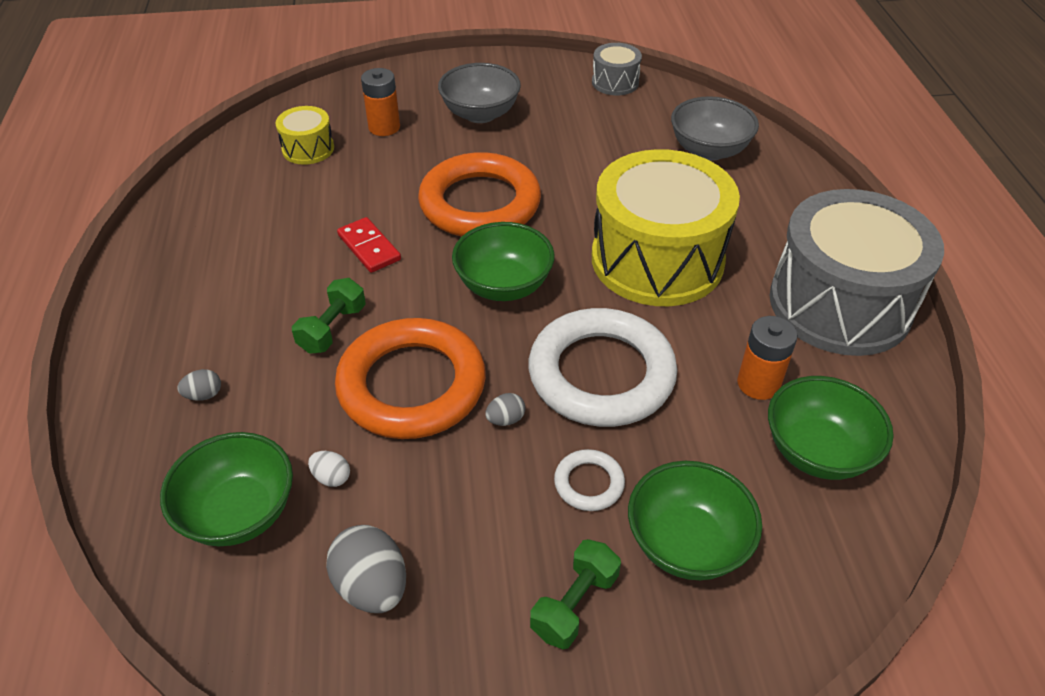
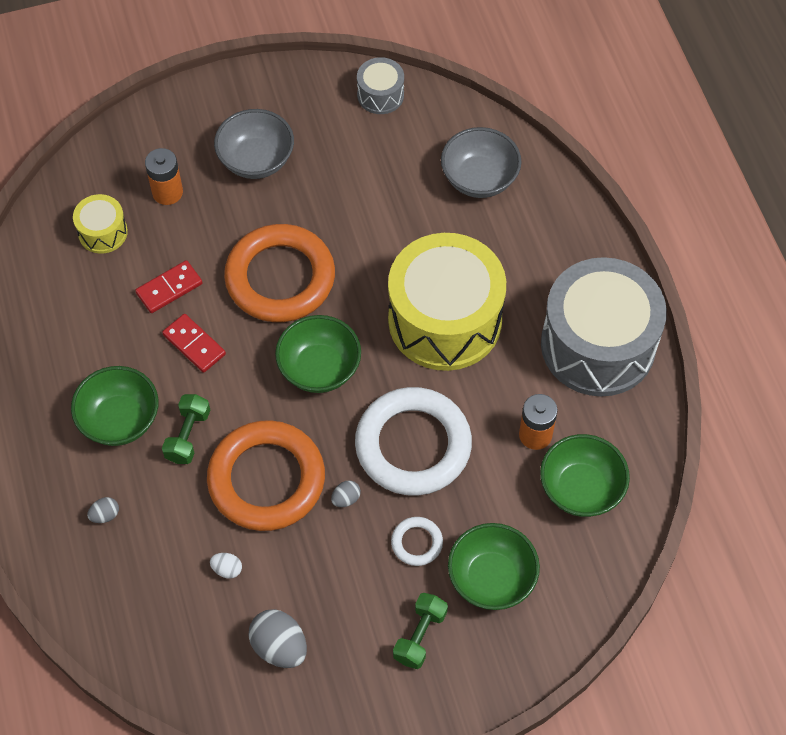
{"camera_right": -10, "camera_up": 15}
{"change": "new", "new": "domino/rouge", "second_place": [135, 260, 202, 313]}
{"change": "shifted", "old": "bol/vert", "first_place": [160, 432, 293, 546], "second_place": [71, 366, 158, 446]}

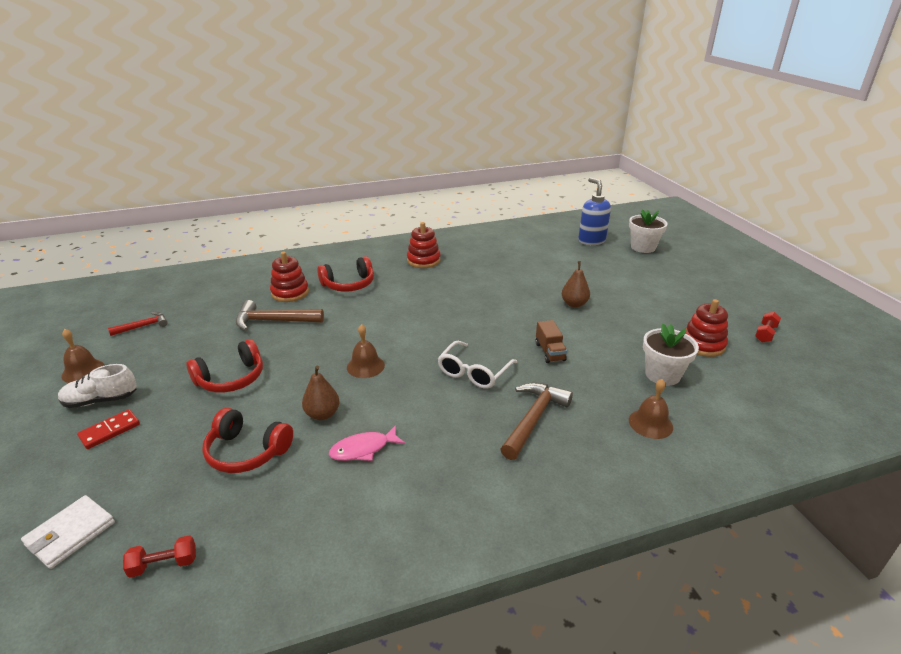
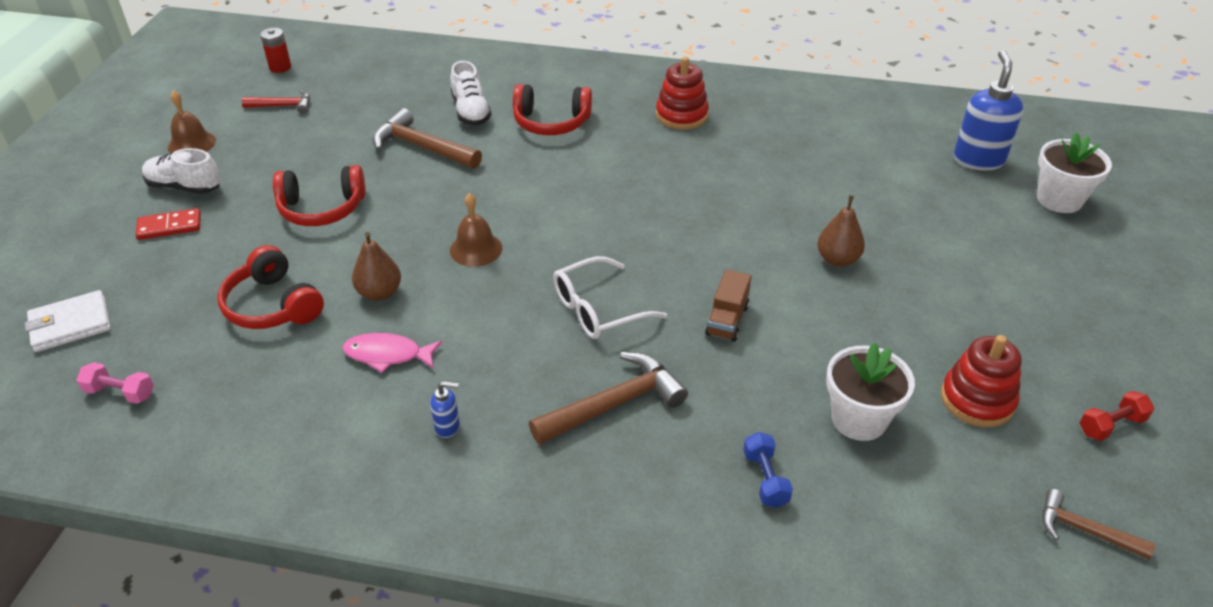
{"camera_right": 30, "camera_up": 10}
{"change": "new", "new": "pile/rouge", "second_place": [260, 28, 291, 73]}
{"change": "new", "new": "distributeur de savon/bleu", "second_place": [430, 381, 460, 438]}
{"change": "new", "new": "marteau/marron", "second_place": [1042, 489, 1155, 559]}
{"change": "swapped", "old": "jouet à empiler/rouge", "new": "chaussure/blanc", "first_place": [270, 251, 309, 302], "second_place": [451, 61, 492, 126]}
{"change": "swapped", "old": "cloche/marron", "new": "haltère/bleu", "first_place": [629, 379, 673, 439], "second_place": [743, 432, 793, 508]}
{"change": "repainted", "old": "haltère/rouge", "new": "haltère/rose", "first_place": [123, 535, 196, 577], "second_place": [77, 362, 154, 404]}

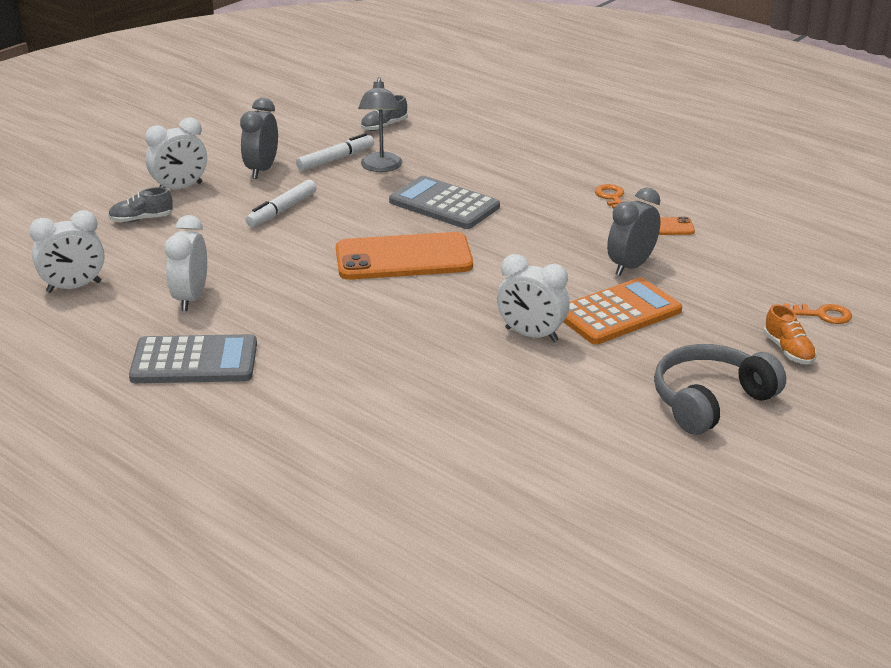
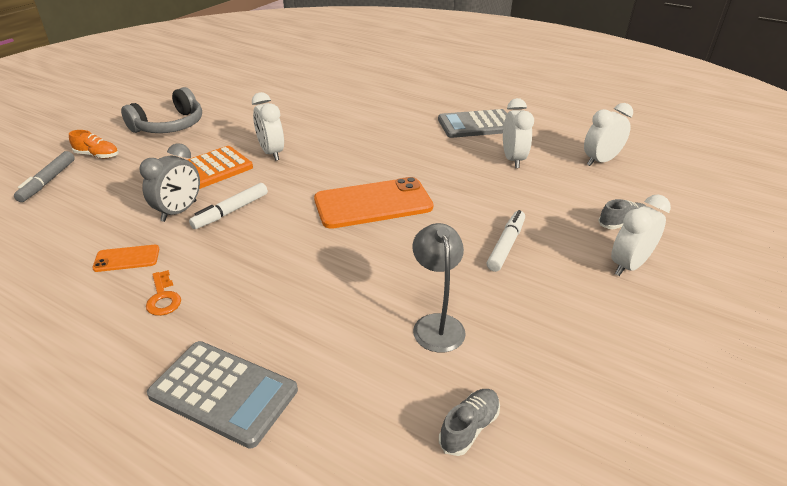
{"camera_right": 170, "camera_up": 5}
{"change": "gone", "old": "réveil/gris", "first_place": [240, 98, 278, 179]}
{"change": "shifted", "old": "feutre/blanc", "first_place": [296, 133, 374, 171], "second_place": [189, 183, 268, 229]}
{"change": "shifted", "old": "calculatrice/gris", "first_place": [389, 176, 500, 229], "second_place": [147, 341, 298, 449]}
{"change": "swapped", "old": "clé/orange", "new": "feutre/gris", "first_place": [784, 304, 852, 324], "second_place": [14, 151, 75, 202]}
{"change": "rotated", "old": "réveil/blanc", "first_place": [497, 254, 570, 342], "second_place": [252, 92, 284, 161], "degrees": -135}
{"change": "rotated", "old": "chaussure/orange", "first_place": [763, 304, 817, 364], "second_place": [69, 130, 119, 158], "degrees": 135}

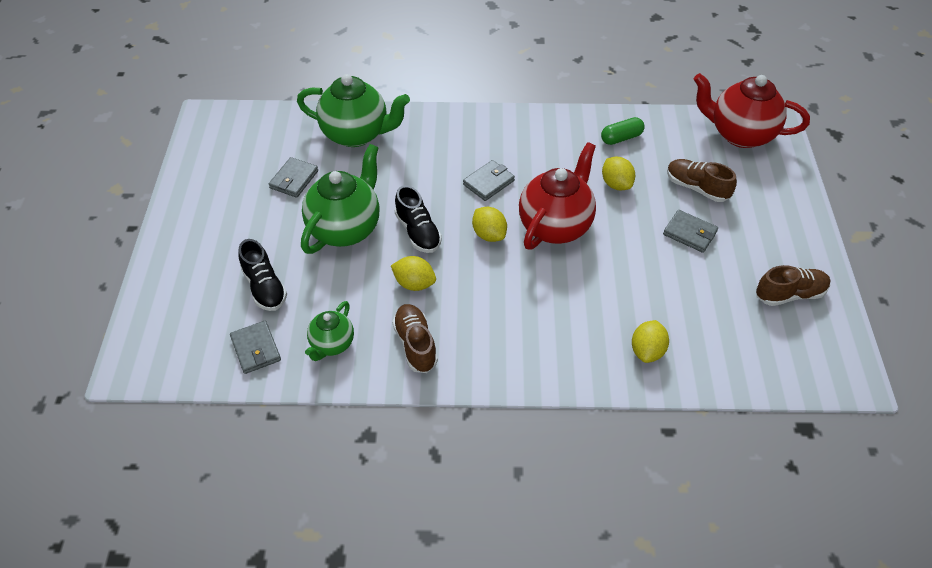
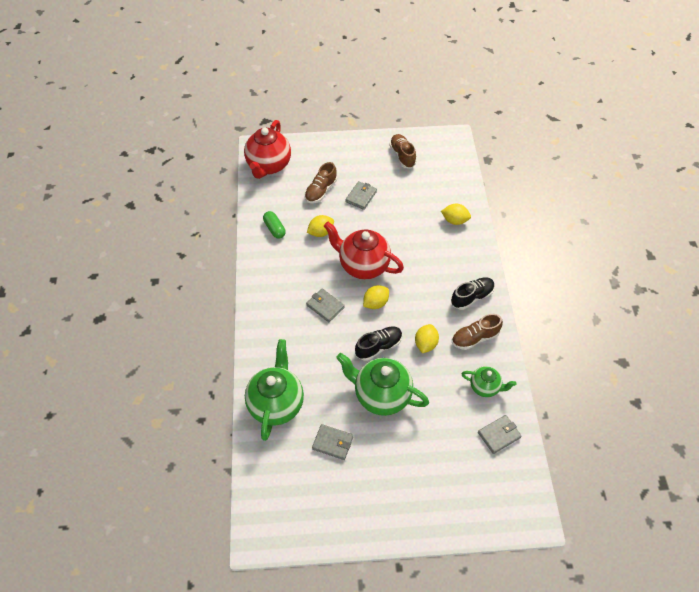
{"camera_right": -95, "camera_up": 5}
{"change": "shifted", "old": "chaussure/noir", "first_place": [238, 239, 287, 311], "second_place": [451, 277, 495, 310]}

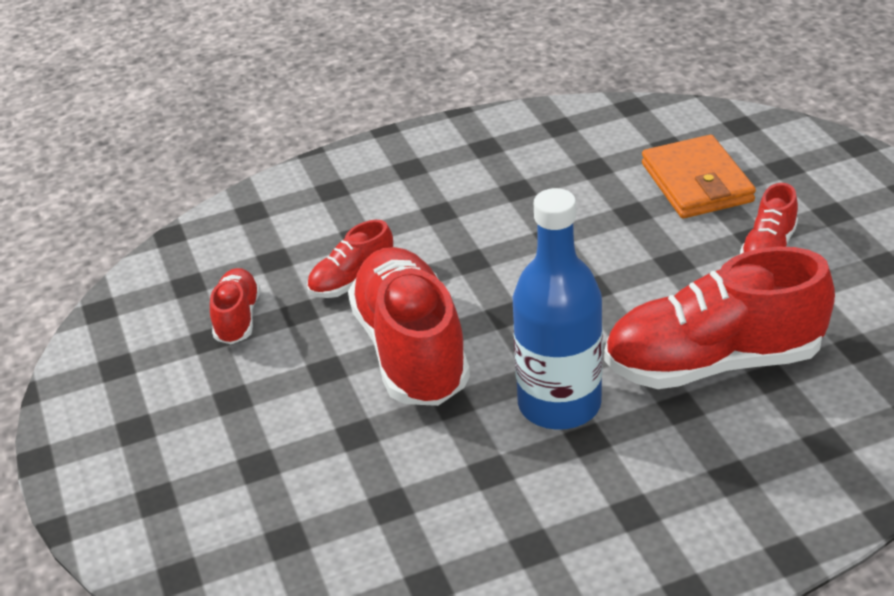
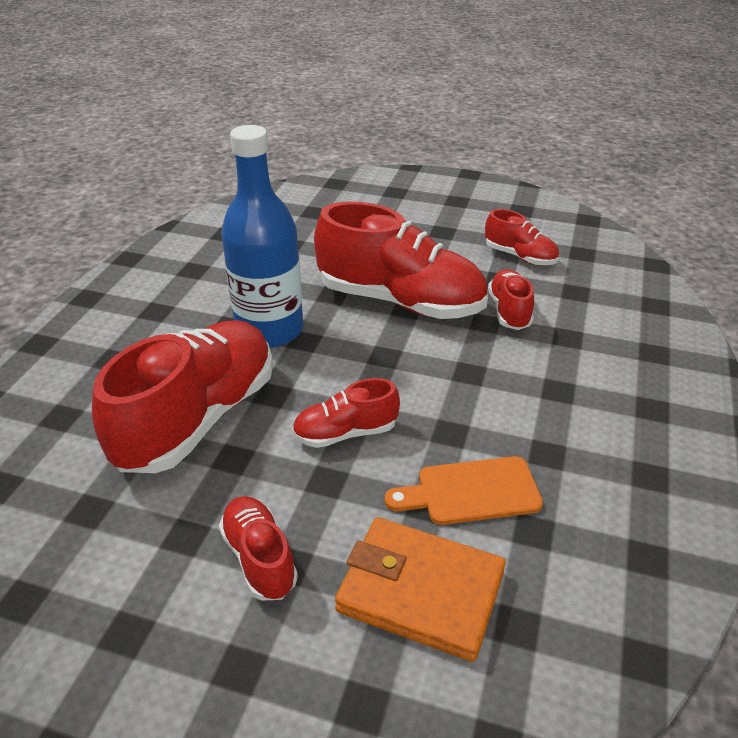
{"camera_right": 125, "camera_up": 0}
{"change": "new", "new": "chaussure/rouge", "second_place": [292, 378, 400, 448]}
{"change": "new", "new": "planche à découper/orange", "second_place": [385, 456, 543, 525]}

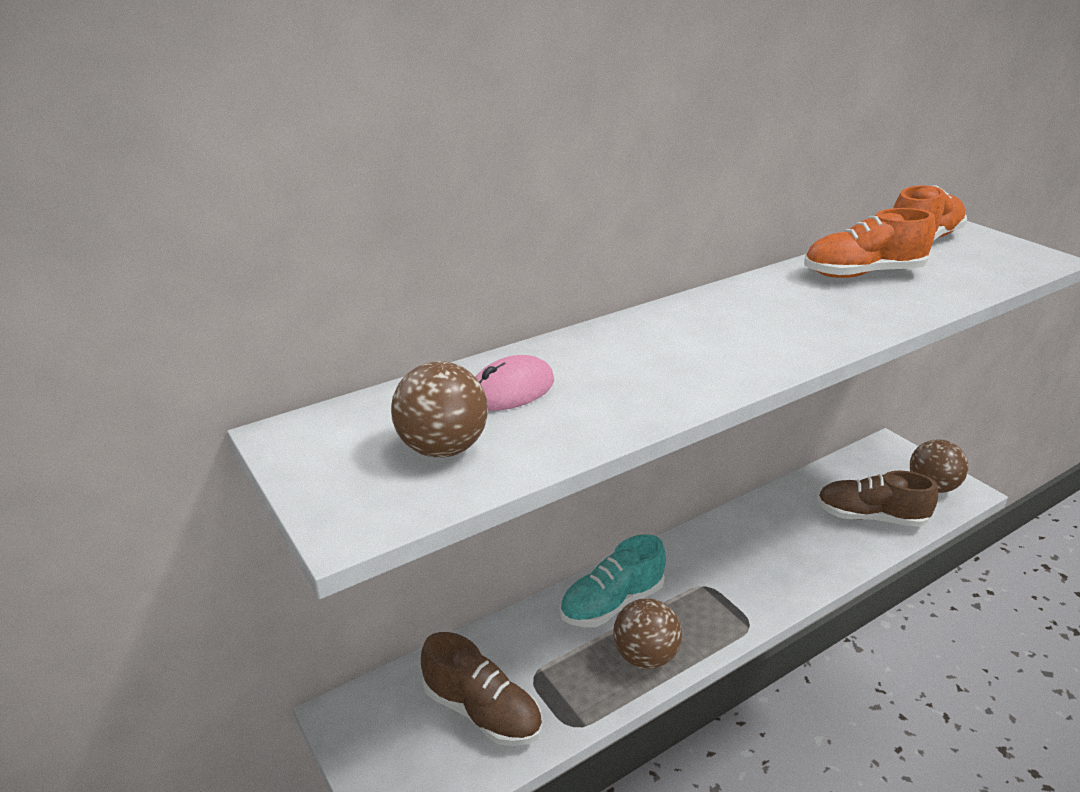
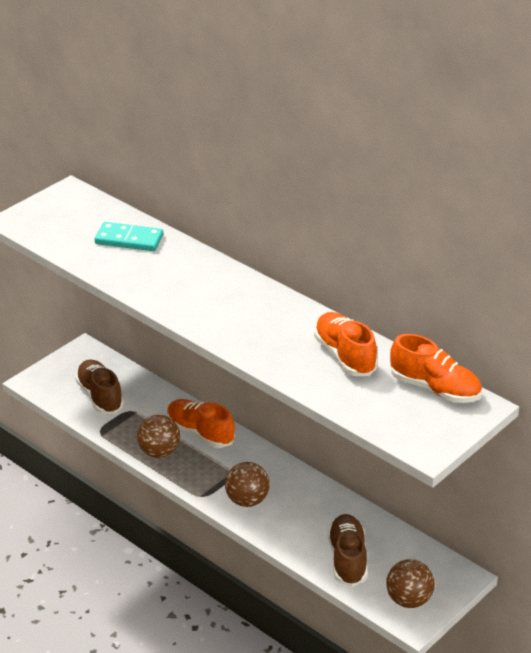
{"camera_right": 75, "camera_up": 5}
{"change": "shifted", "old": "balle/marron", "first_place": [391, 361, 488, 458], "second_place": [225, 462, 270, 507]}
{"change": "swapped", "old": "souris/rose", "new": "domino/turquoise", "first_place": [475, 355, 554, 411], "second_place": [95, 222, 163, 251]}
{"change": "repainted", "old": "chaussure/turquoise", "new": "chaussure/orange", "first_place": [560, 534, 666, 627], "second_place": [167, 399, 235, 448]}
{"change": "rotated", "old": "chaussure/marron", "first_place": [421, 632, 542, 746], "second_place": [75, 359, 124, 414], "degrees": 135}

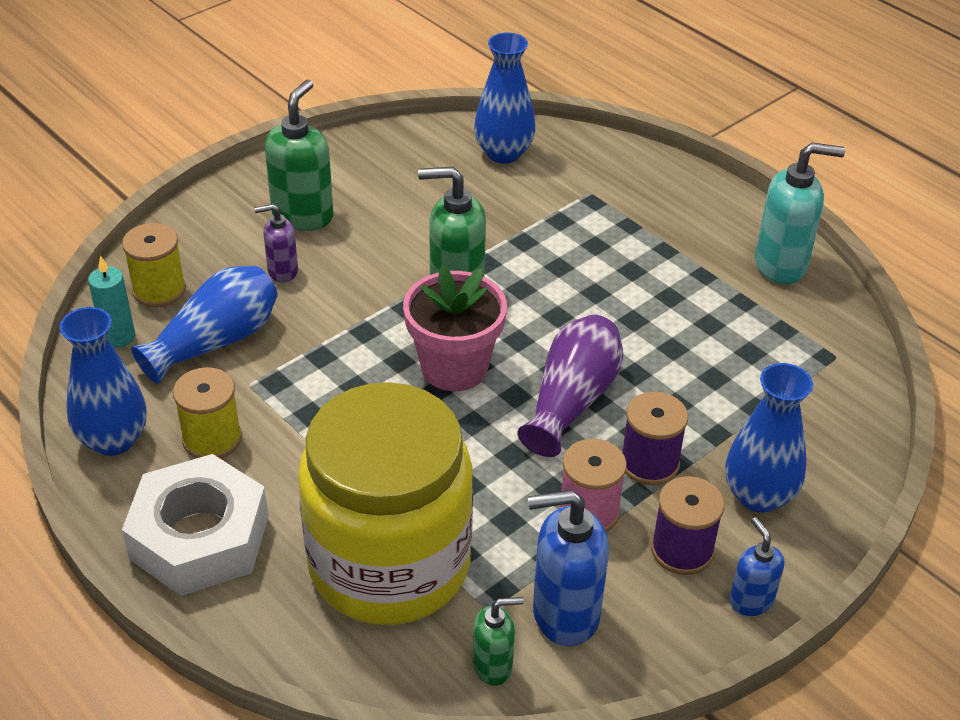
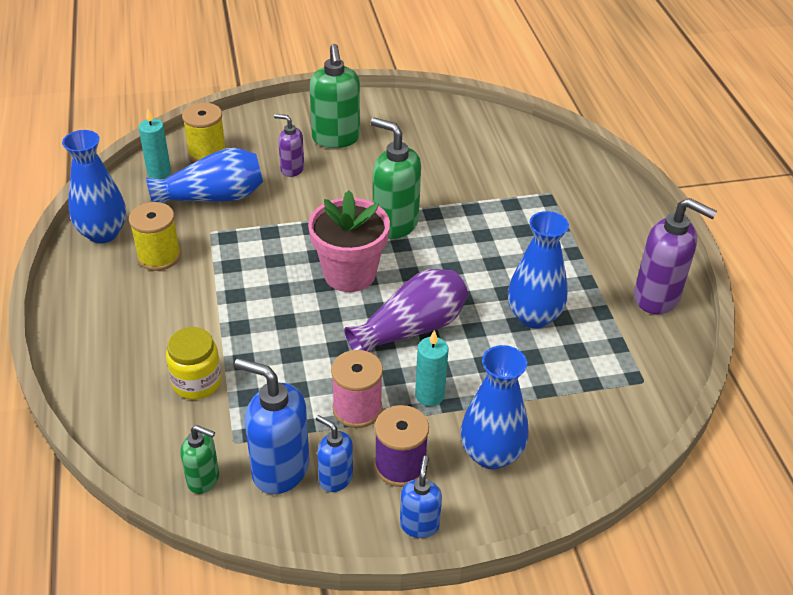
{"camera_right": 30, "camera_up": 0}
{"change": "gone", "old": "écrou/blanc", "first_place": [122, 454, 268, 596]}
{"change": "new", "new": "distributeur de savon/bleu", "second_place": [316, 415, 353, 492]}
{"change": "shifted", "old": "vase/bleu", "first_place": [474, 32, 536, 164], "second_place": [508, 211, 569, 328]}
{"change": "swapped", "old": "bobine/violet", "new": "bougie/turquoise", "first_place": [622, 392, 688, 485], "second_place": [415, 330, 449, 406]}
{"change": "repainted", "old": "distributeur de savon/turquoise", "new": "distributeur de savon/violet", "first_place": [755, 142, 845, 284], "second_place": [634, 198, 717, 314]}
{"change": "rotated", "old": "distributeur de savon/vert", "first_place": [265, 80, 333, 231], "second_place": [310, 44, 360, 148], "degrees": 120}
{"change": "scaled", "old": "bocal/jaune", "first_place": [298, 382, 473, 625], "second_place": [166, 327, 222, 399], "factor": 0.4}

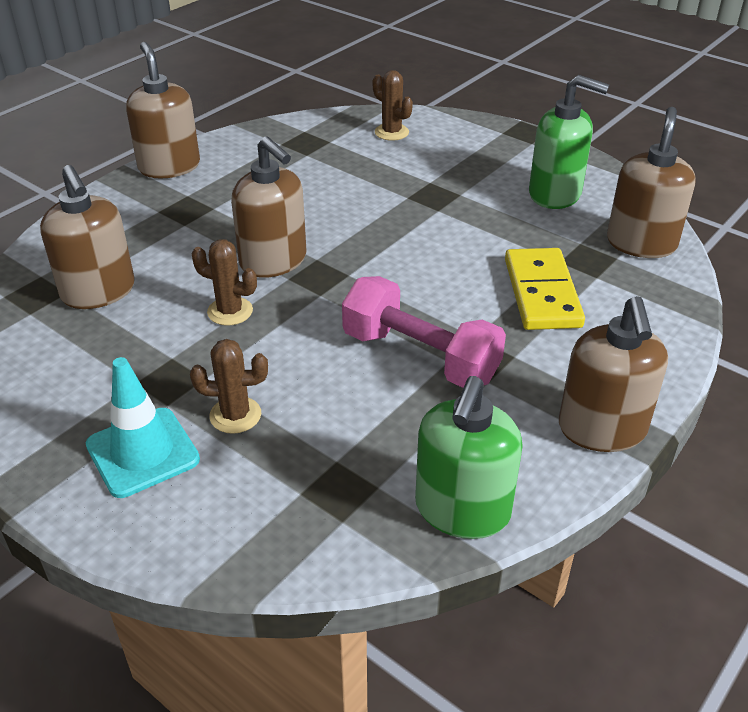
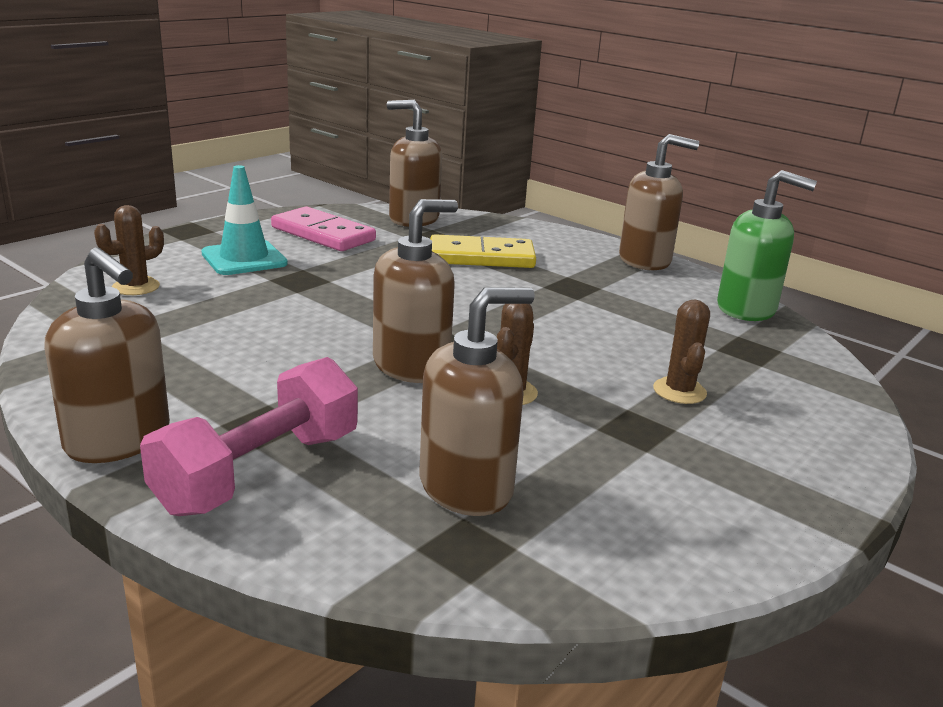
{"camera_right": -90, "camera_up": -15}
{"change": "shifted", "old": "cône de chantier/turquoise", "first_place": [86, 357, 200, 498], "second_place": [201, 165, 288, 275]}
{"change": "shifted", "old": "haltère/rose", "first_place": [342, 276, 506, 388], "second_place": [140, 357, 358, 516]}
{"change": "swapped", "old": "distributeur de savon/vert", "new": "domino/rose", "first_place": [529, 75, 609, 209], "second_place": [271, 207, 376, 251]}
{"change": "rotated", "old": "distributeur de savon/marron", "first_place": [126, 42, 200, 178], "second_place": [44, 248, 170, 463], "degrees": -120}

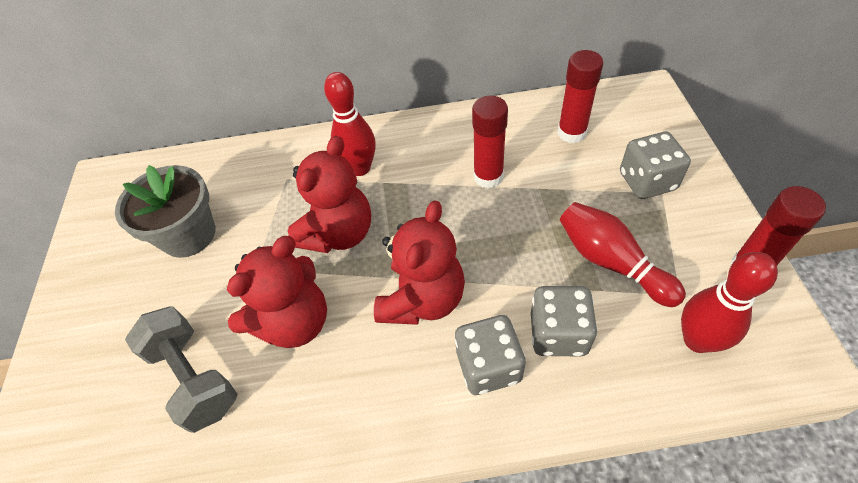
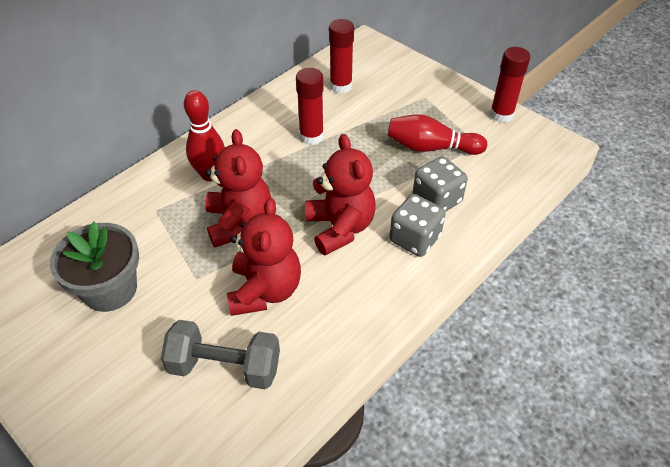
{"camera_right": -45, "camera_up": -5}
{"change": "gone", "old": "dé/gris", "first_place": [620, 132, 691, 199]}
{"change": "gone", "old": "quille/rouge", "first_place": [681, 252, 778, 353]}

